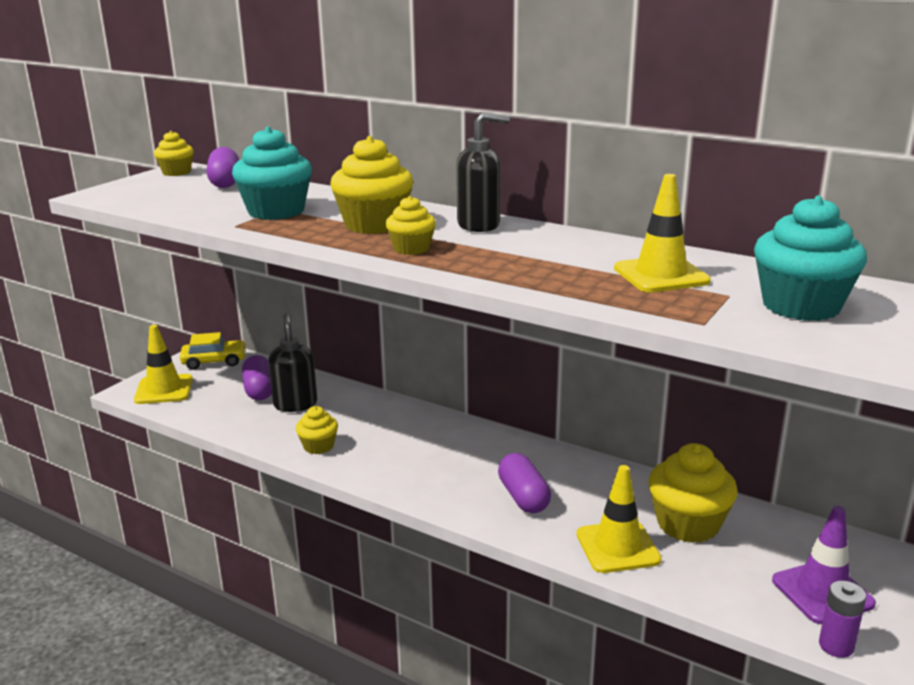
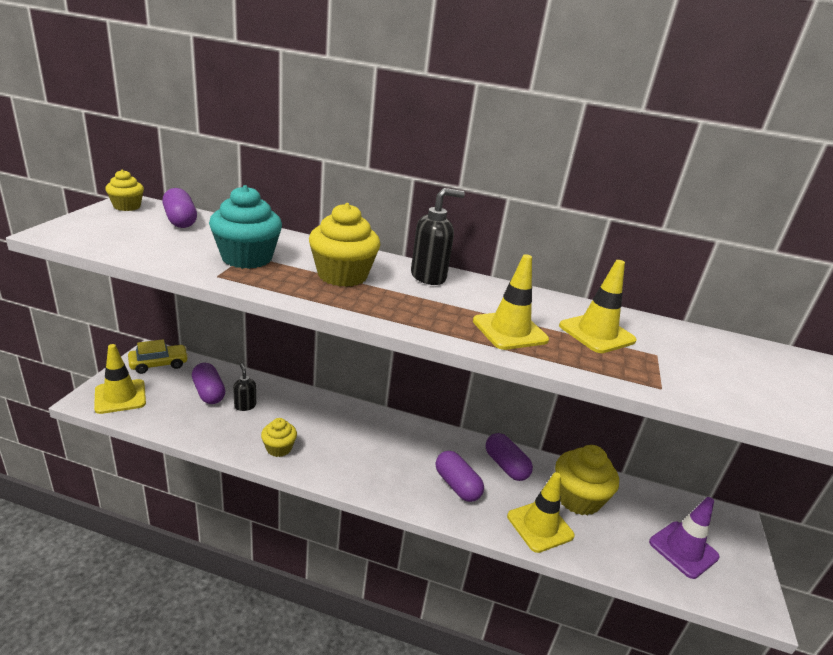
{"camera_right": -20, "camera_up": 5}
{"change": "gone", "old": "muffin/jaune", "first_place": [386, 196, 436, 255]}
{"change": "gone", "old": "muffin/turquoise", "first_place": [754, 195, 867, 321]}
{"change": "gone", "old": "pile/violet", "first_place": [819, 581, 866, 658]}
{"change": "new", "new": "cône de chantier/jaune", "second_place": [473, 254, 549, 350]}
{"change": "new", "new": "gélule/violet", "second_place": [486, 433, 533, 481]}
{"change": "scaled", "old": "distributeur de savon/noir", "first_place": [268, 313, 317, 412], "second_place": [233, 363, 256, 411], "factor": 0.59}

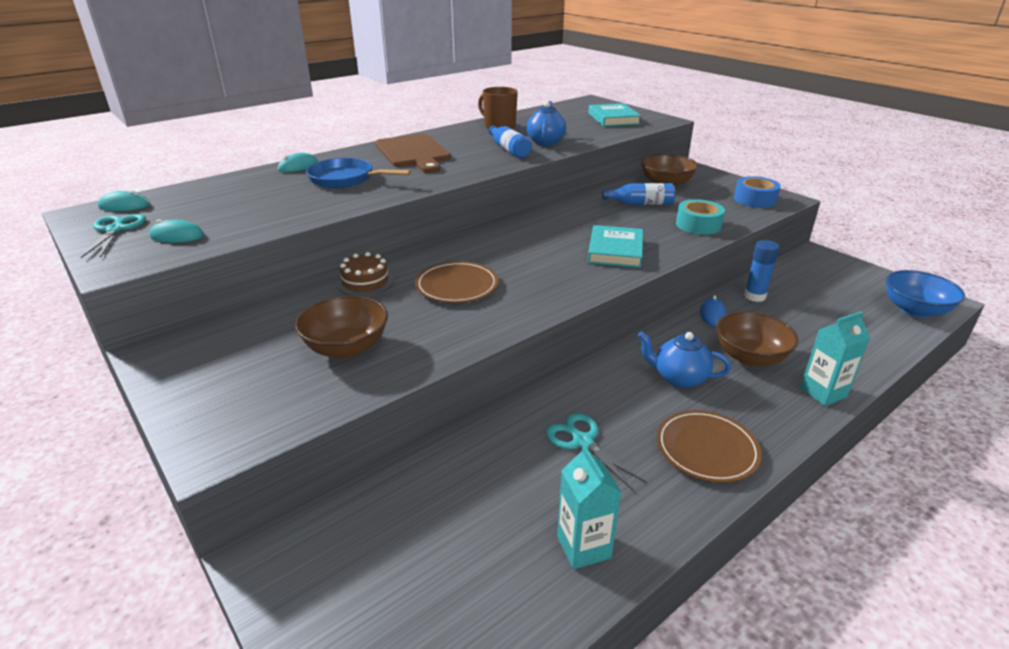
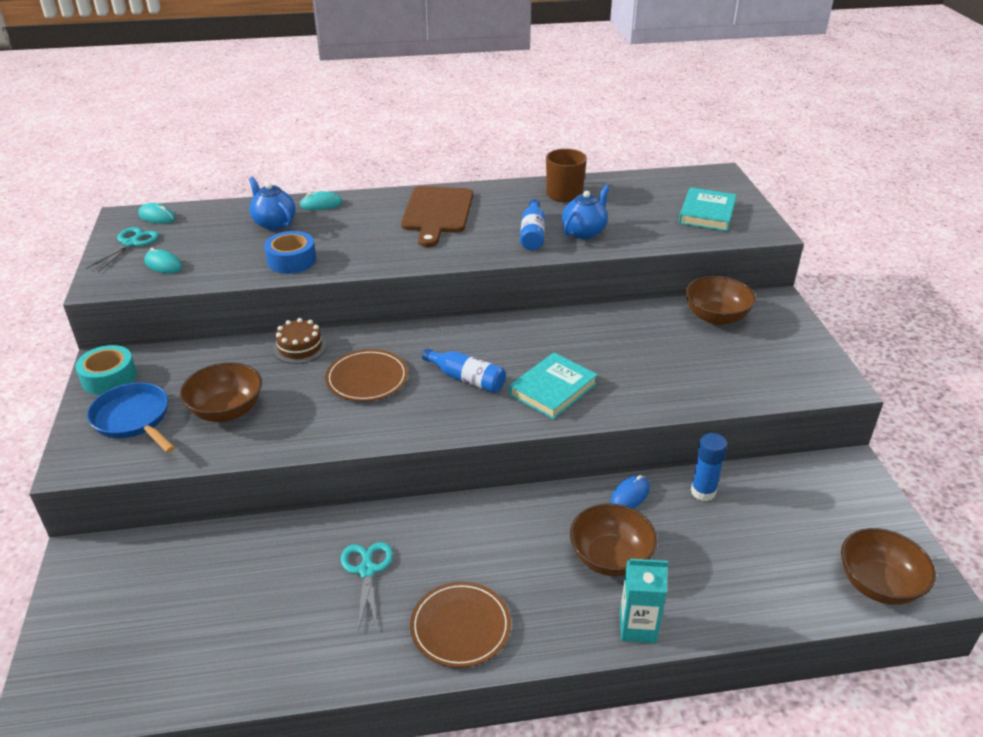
{"camera_right": 30, "camera_up": 5}
{"change": "gone", "old": "brique de lait/turquoise", "first_place": [557, 444, 621, 569]}
{"change": "shifted", "old": "poêle/bleu", "first_place": [306, 158, 411, 188], "second_place": [87, 383, 175, 453]}
{"change": "shifted", "old": "bouteille/bleu", "first_place": [602, 183, 675, 205], "second_place": [422, 348, 506, 393]}
{"change": "shifted", "old": "théière/bleu", "first_place": [638, 332, 731, 388], "second_place": [249, 177, 296, 230]}
{"change": "shifted", "old": "ruban adhésif/turquoise", "first_place": [676, 199, 725, 235], "second_place": [75, 345, 137, 395]}
{"change": "shifted", "old": "ruban adhésif/bleu", "first_place": [734, 176, 781, 208], "second_place": [264, 231, 316, 274]}
{"change": "repainted", "old": "bol/bleu", "new": "bol/marron", "first_place": [886, 270, 965, 318], "second_place": [841, 528, 936, 605]}

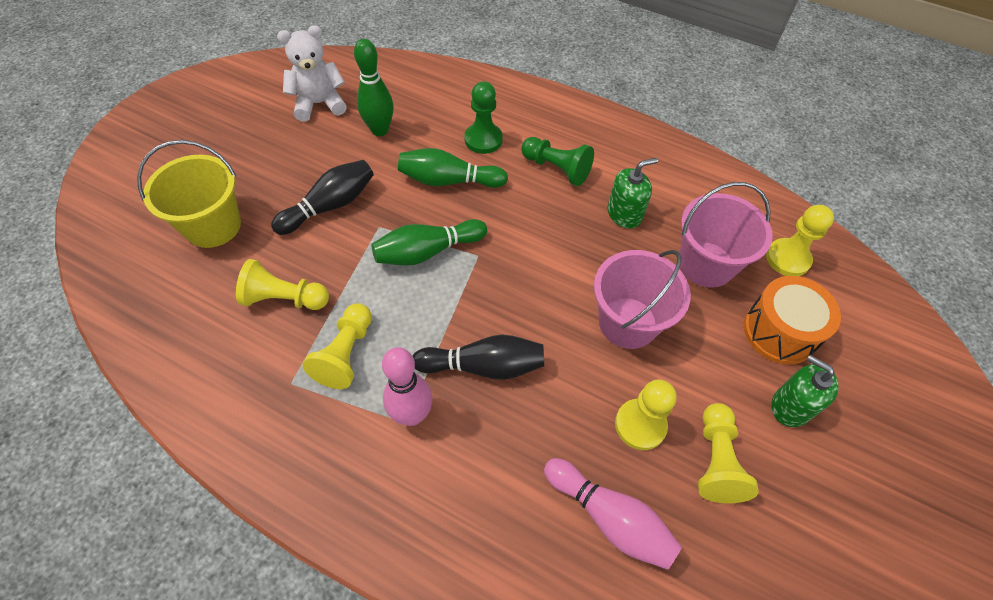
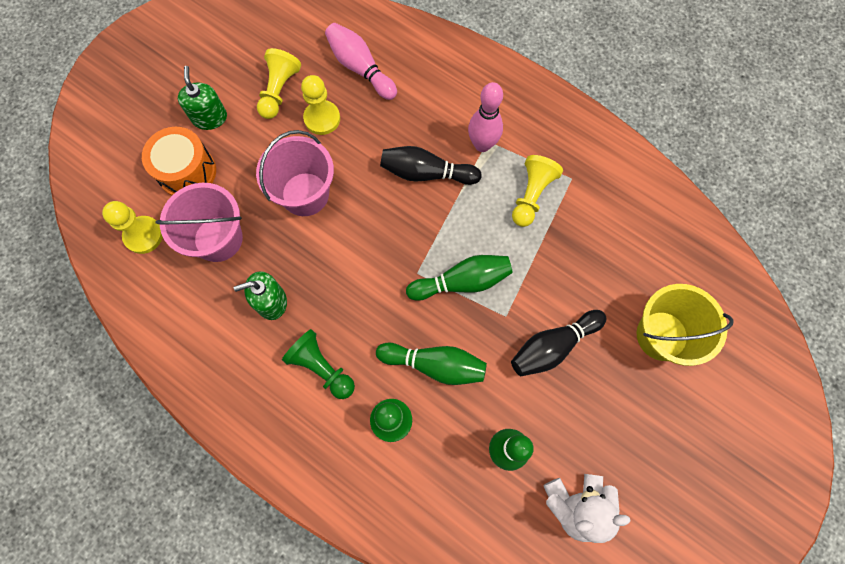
{"camera_right": -170, "camera_up": 15}
{"change": "gone", "old": "pion/jaune", "first_place": [236, 259, 329, 310]}
{"change": "rotated", "old": "distributeur de savon/vert", "first_place": [771, 355, 839, 427], "second_place": [178, 66, 227, 130], "degrees": -150}

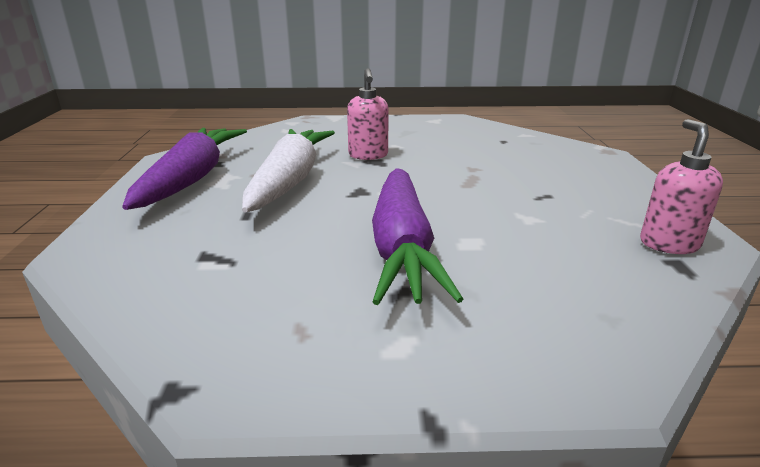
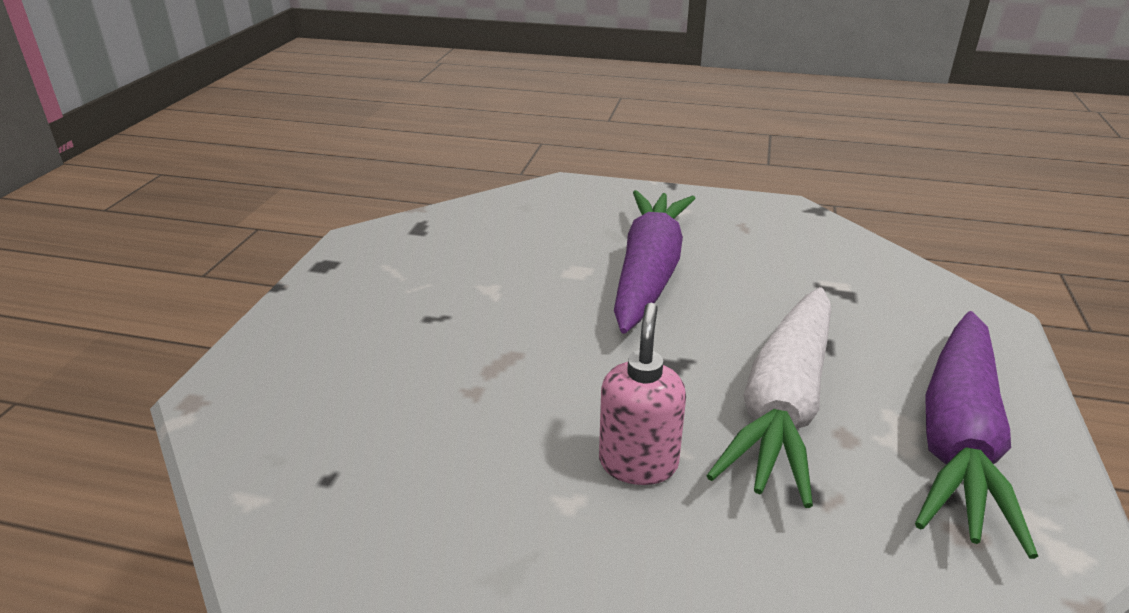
{"camera_right": -165, "camera_up": 5}
{"change": "gone", "old": "distributeur de savon/rose", "first_place": [640, 119, 723, 254]}

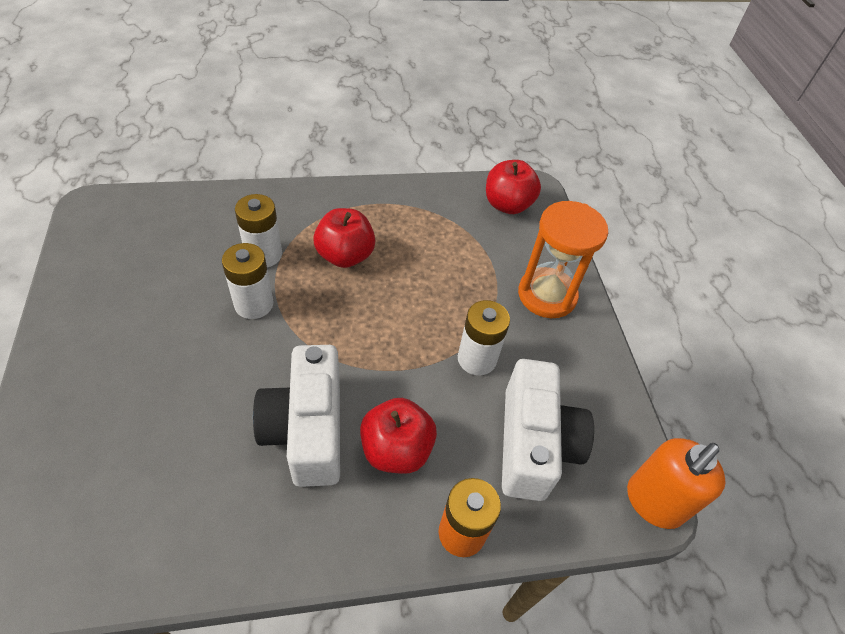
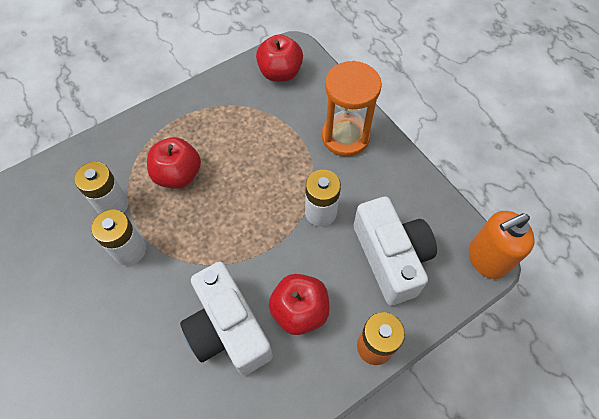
{"camera_right": -20, "camera_up": 10}
{"change": "rotated", "old": "distributeur de savon/orange", "first_place": [627, 438, 726, 529], "second_place": [468, 211, 535, 279], "degrees": 45}

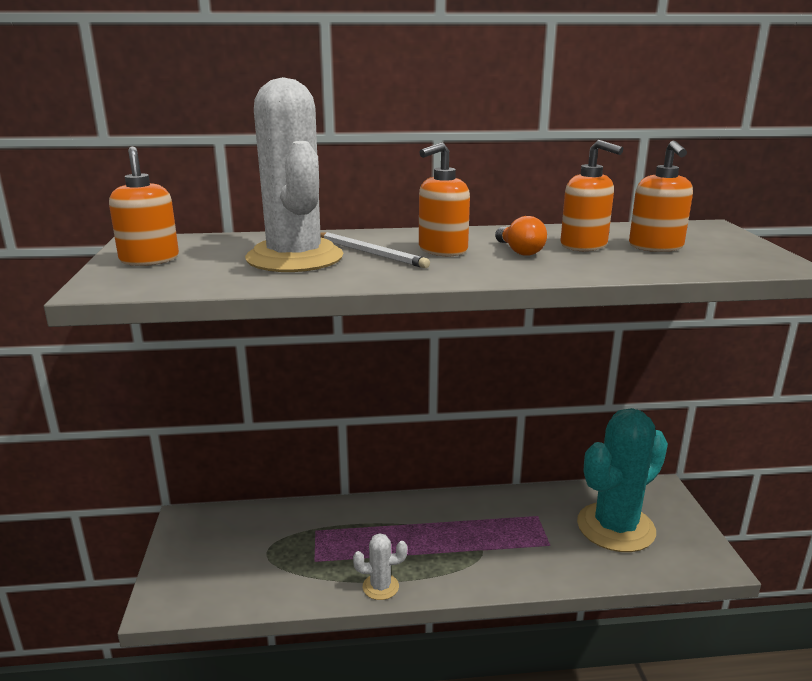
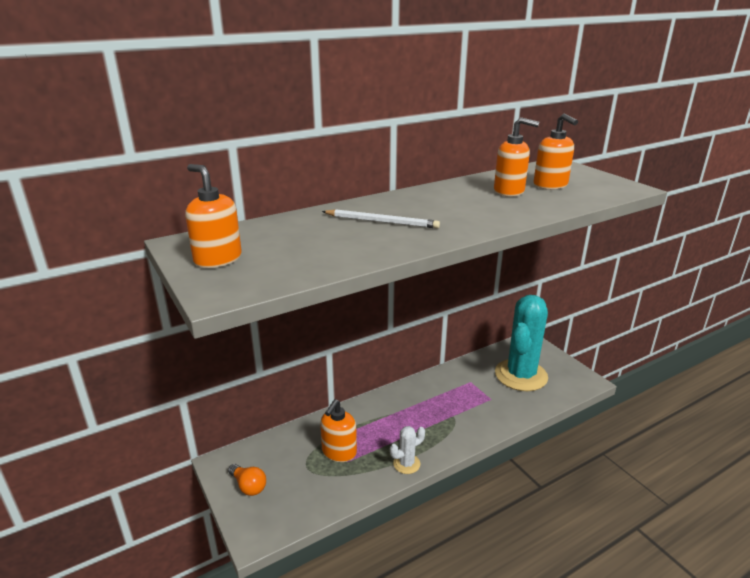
{"camera_right": -25, "camera_up": 5}
{"change": "gone", "old": "cactus/blanc", "first_place": [245, 77, 343, 272]}
{"change": "shifted", "old": "distributeur de savon/orange", "first_place": [419, 142, 470, 256], "second_place": [320, 399, 357, 462]}
{"change": "shifted", "old": "ampoule/orange", "first_place": [495, 216, 547, 255], "second_place": [228, 464, 266, 496]}

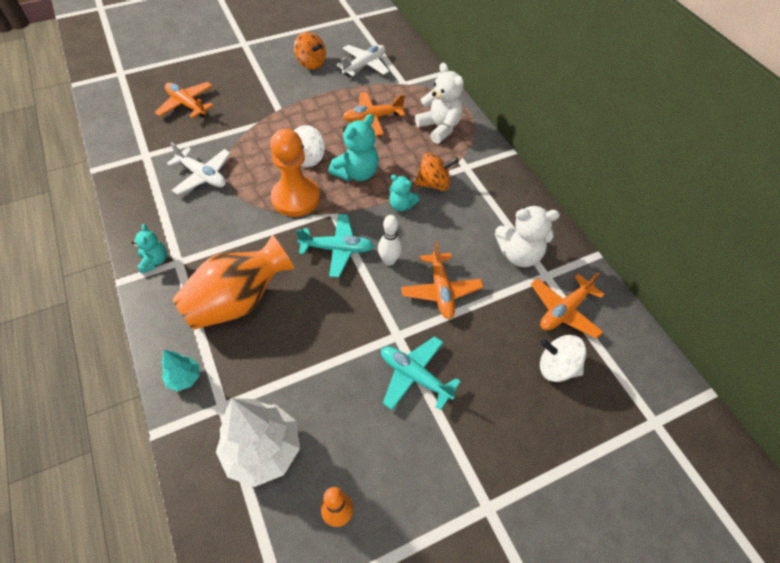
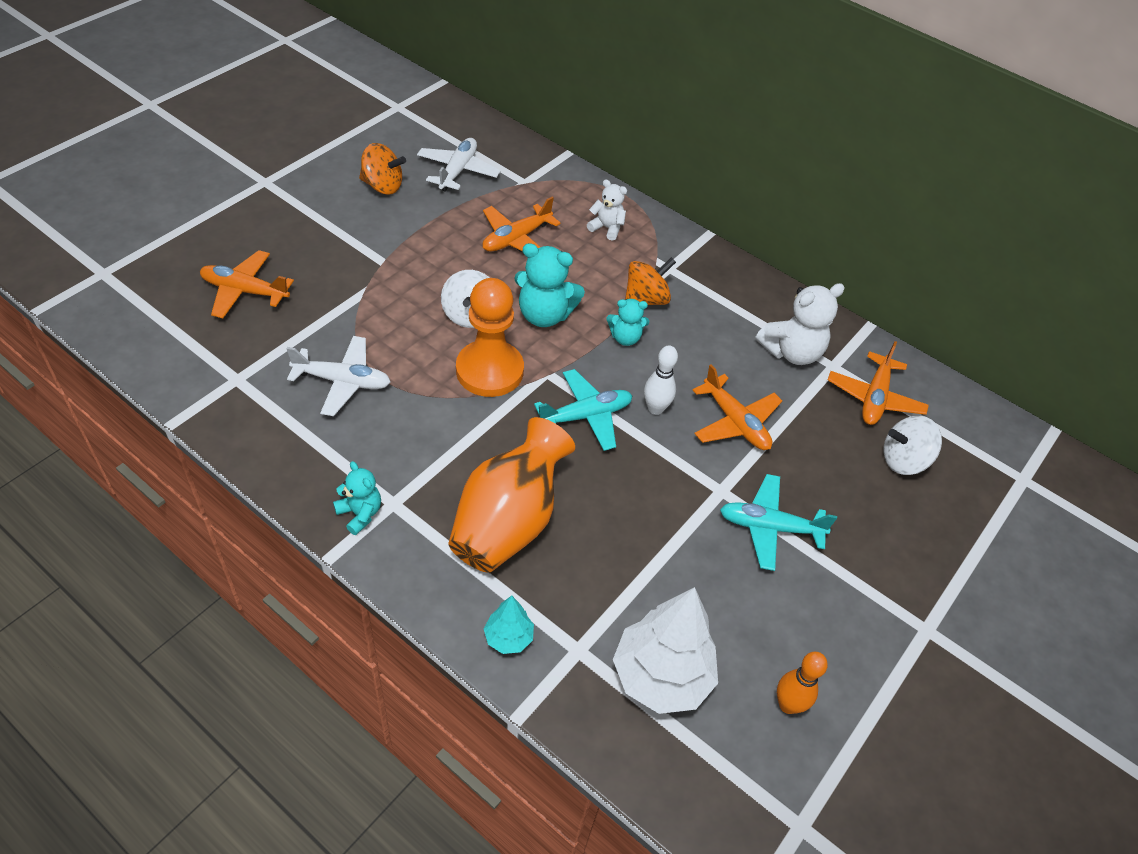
{"camera_right": -30, "camera_up": -5}
{"change": "rotated", "old": "ours en peluche/turquoise", "first_place": [328, 114, 379, 181], "second_place": [514, 243, 585, 327], "degrees": 90}
{"change": "scaled", "old": "ours en peluche/blanc", "first_place": [415, 63, 463, 144], "second_place": [587, 179, 627, 241], "factor": 0.6}

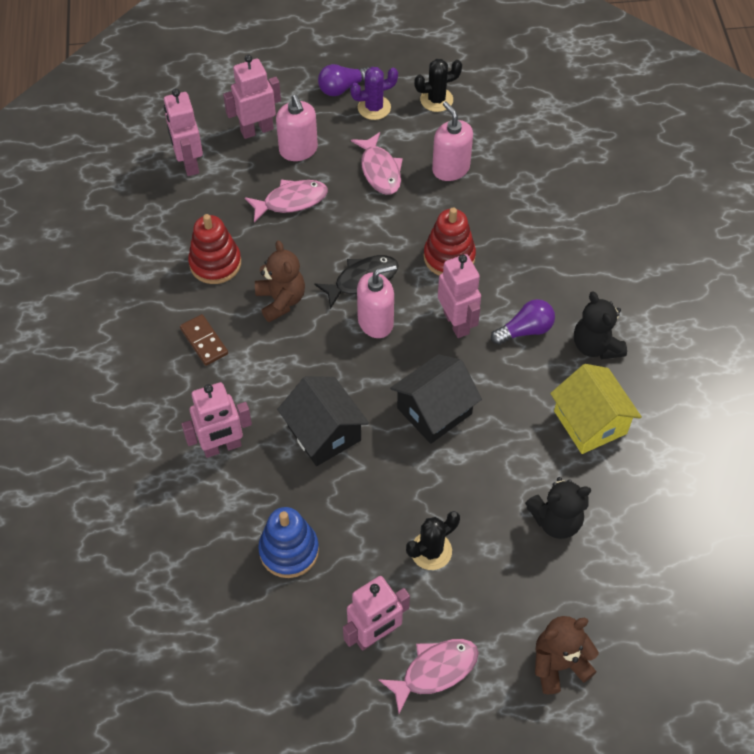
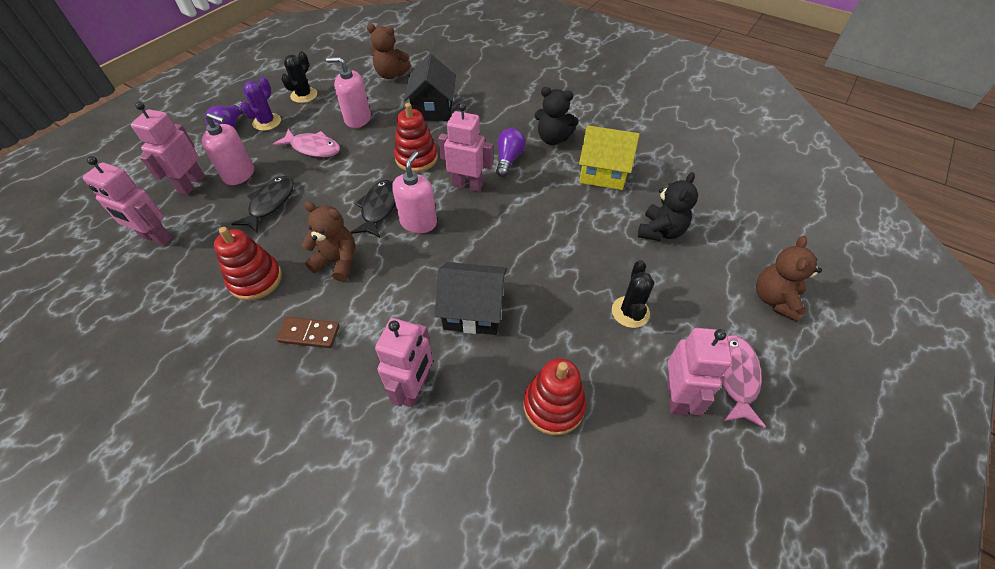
{"camera_right": -50, "camera_up": -5}
{"change": "new", "new": "ours en peluche/marron", "second_place": [367, 24, 411, 79]}
{"change": "shifted", "old": "maison/noir", "first_place": [390, 354, 482, 444], "second_place": [404, 54, 456, 121]}
{"change": "repainted", "old": "poisson/rose", "new": "poisson/noir", "first_place": [245, 180, 328, 222], "second_place": [231, 176, 294, 232]}
{"change": "repainted", "old": "jouet à empiler/bleu", "new": "jouet à empiler/rouge", "first_place": [258, 507, 319, 578], "second_place": [524, 358, 586, 435]}

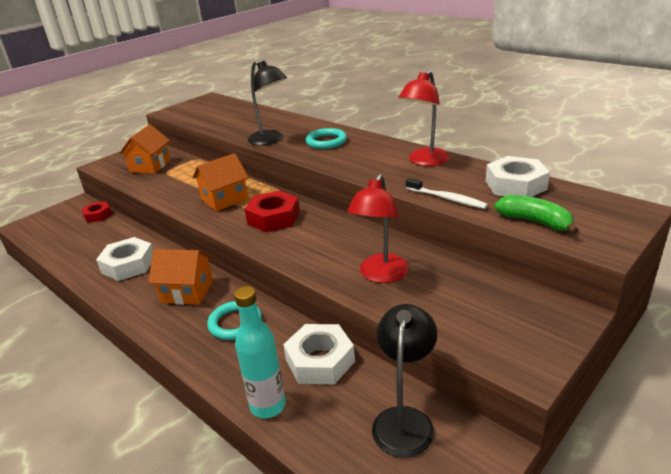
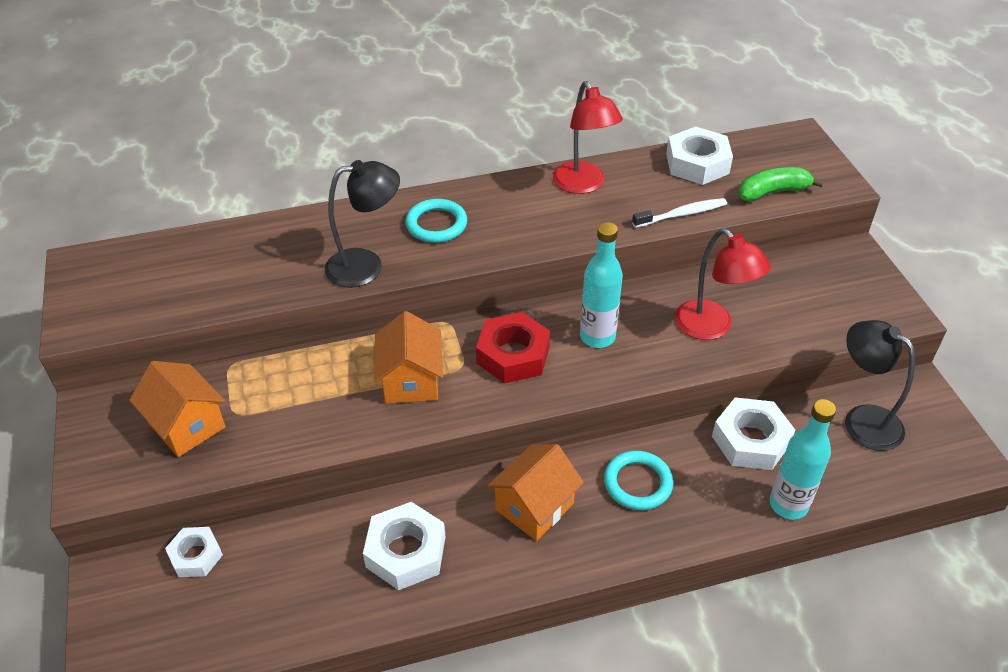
{"camera_right": -60, "camera_up": 15}
{"change": "new", "new": "bouteille/turquoise", "second_place": [580, 222, 623, 348]}
{"change": "repainted", "old": "écrou/rouge", "new": "écrou/blanc", "first_place": [81, 201, 112, 223], "second_place": [165, 527, 223, 577]}

